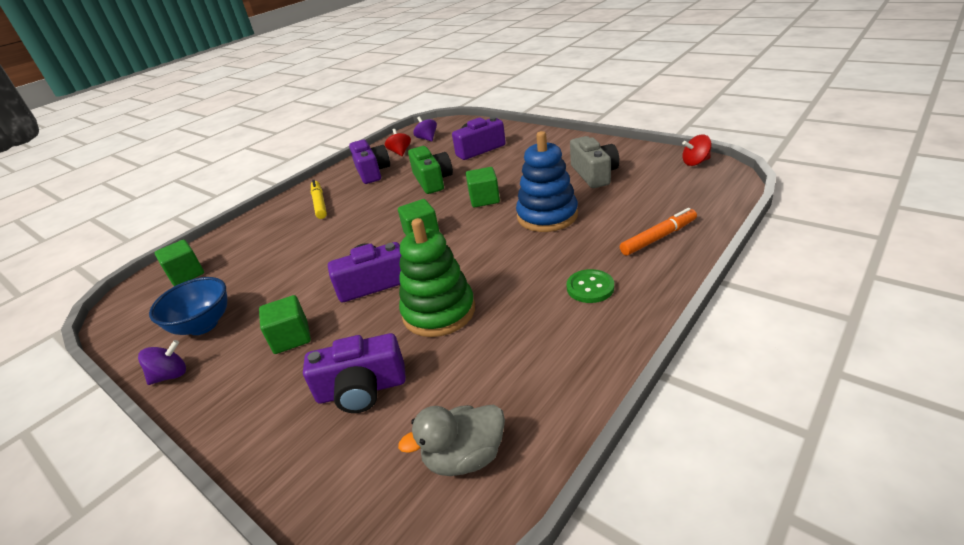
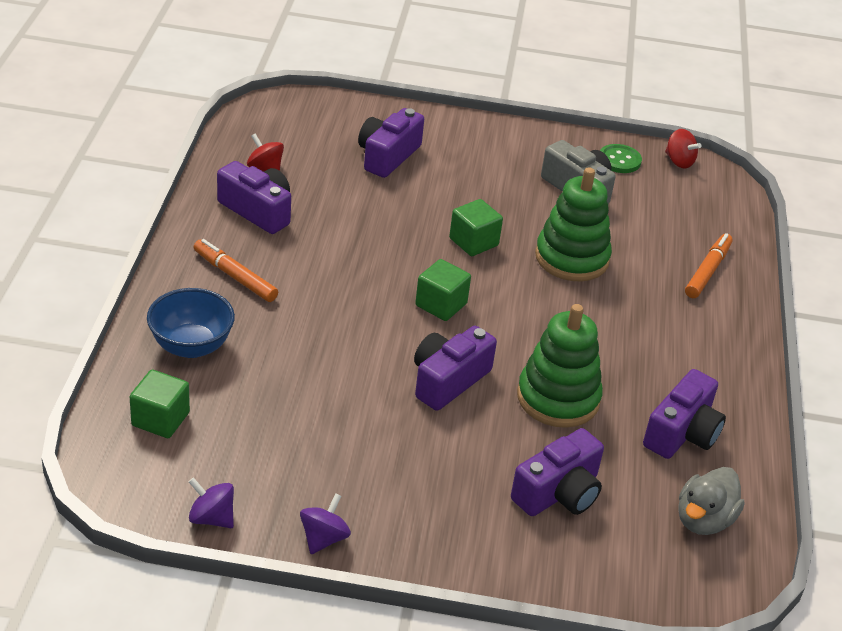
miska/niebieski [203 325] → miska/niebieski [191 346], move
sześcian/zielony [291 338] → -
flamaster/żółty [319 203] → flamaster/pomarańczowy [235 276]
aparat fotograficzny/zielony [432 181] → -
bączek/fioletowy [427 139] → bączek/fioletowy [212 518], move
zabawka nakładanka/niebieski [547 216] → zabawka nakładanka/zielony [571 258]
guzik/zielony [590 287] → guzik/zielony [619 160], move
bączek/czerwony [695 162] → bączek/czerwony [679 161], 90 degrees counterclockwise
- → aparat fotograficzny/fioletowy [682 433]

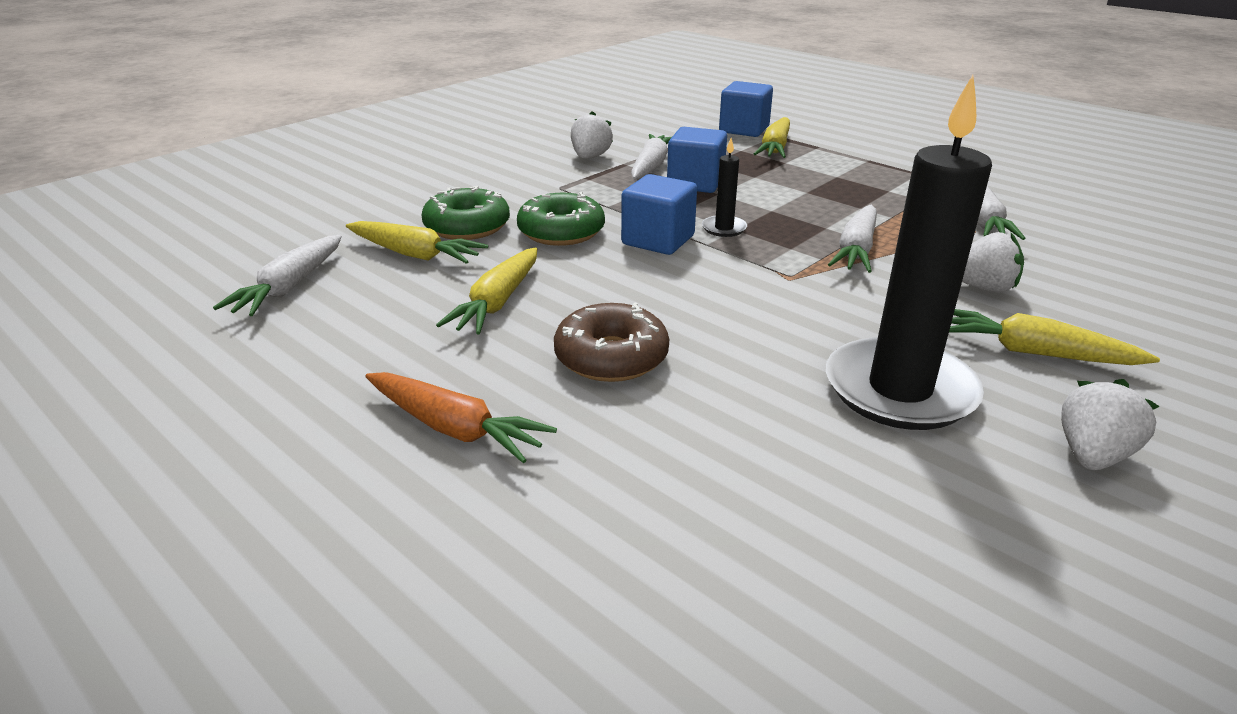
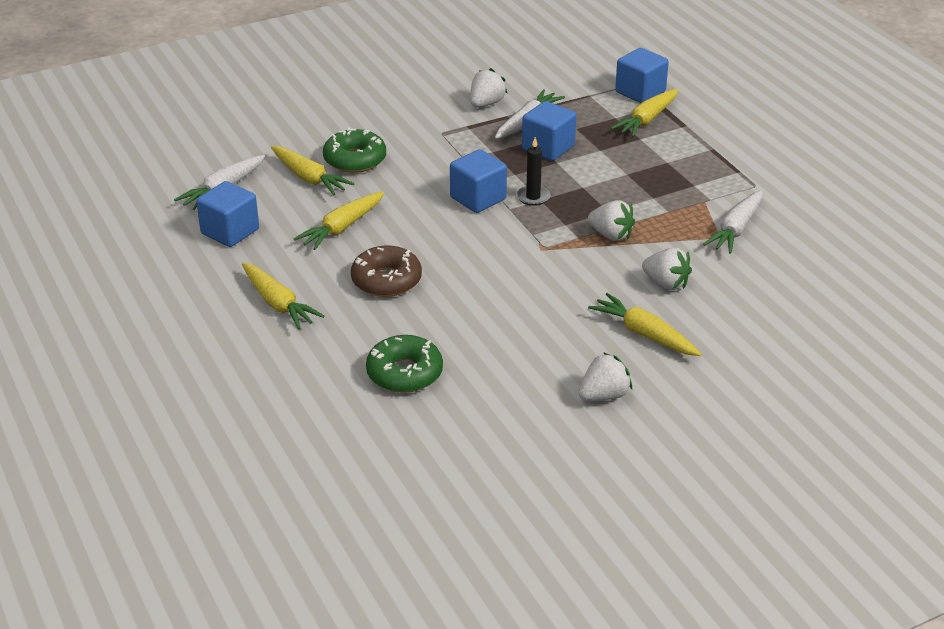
marchewka/pomarańczowy [455 428] → marchewka/żółty [278 304]
donut/zielony [561 232] → donut/zielony [404 373], move
świeca/czarny [899 390] → -
marchewka/biały [856 250] → truskawka/biały [611 235]
- → sześcian/niebieski [230 232]

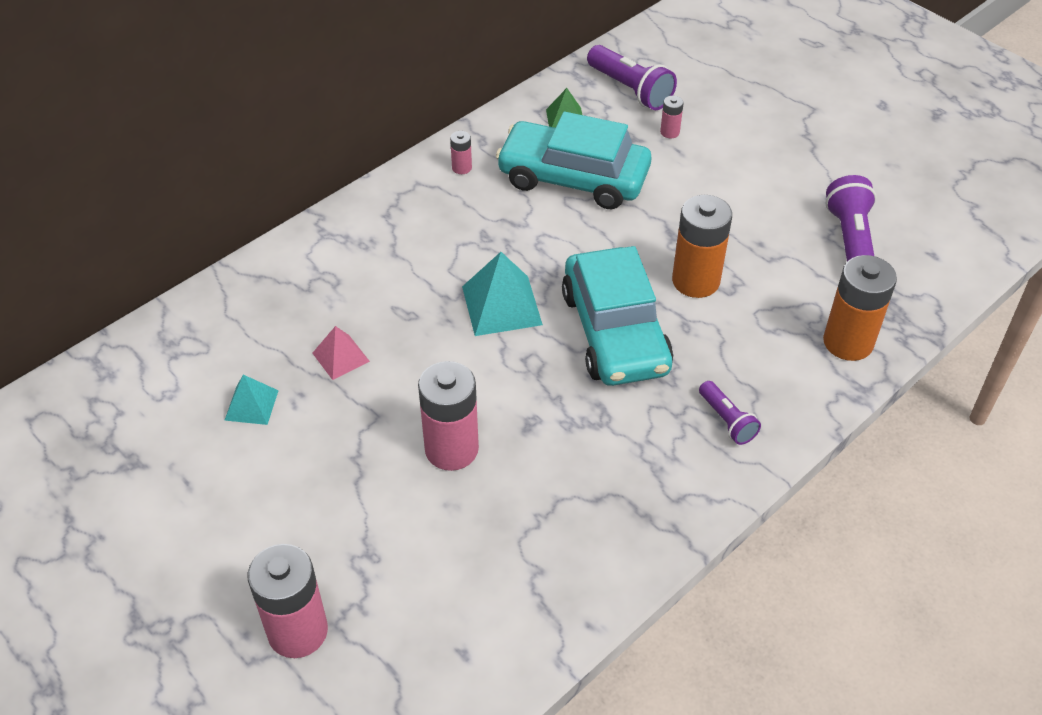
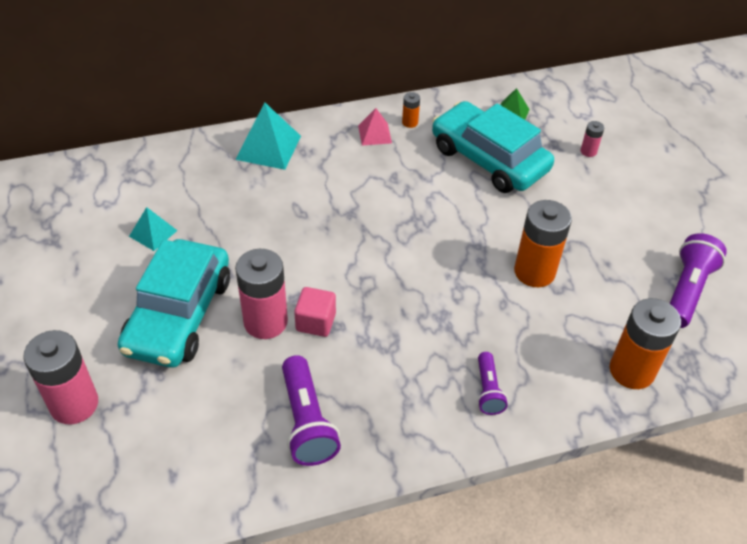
piramida/różowy [340 357] → piramida/różowy [374 134], move
bateria/różowy [461 168] → bateria/pomarańczowy [410 122]
piramida/turkusowy [501 305] → piramida/turkusowy [268 147], move
samochód/turkusowy [615 331] → samochód/turkusowy [179 315], move
latarka/fioletowy [630 90] → latarka/fioletowy [307 421], move
- → sześcian/różowy [316 322]

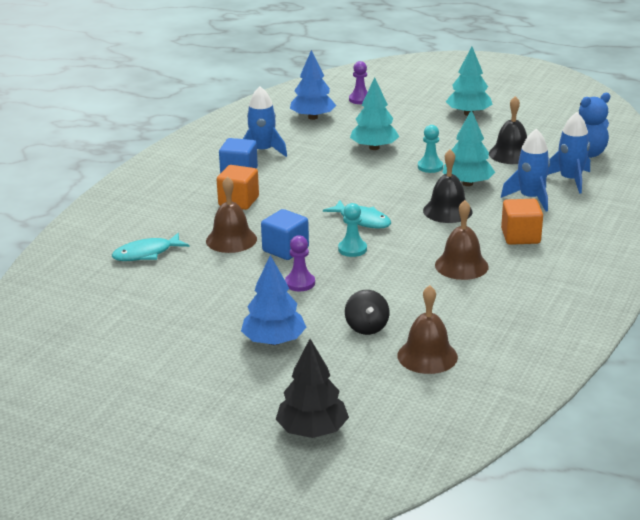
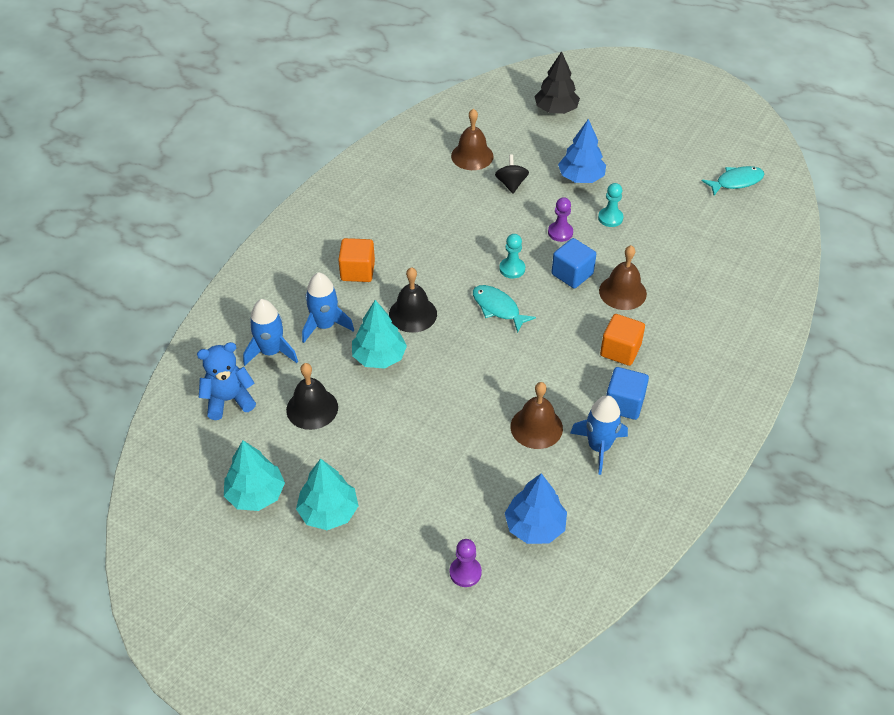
ryba/turkusowy [146 254] → ryba/turkusowy [736 182], move
drzewko/turkusowy [374 148] → drzewko/turkusowy [255 494], move
pionek/turkusowy [430 167] → pionek/turkusowy [610 218], move
dzwonek/brązowy [461 265] → dzwonek/brązowy [536 427], move

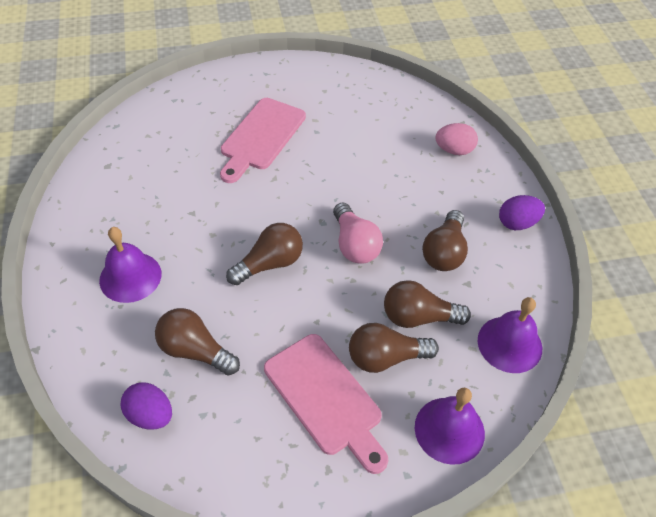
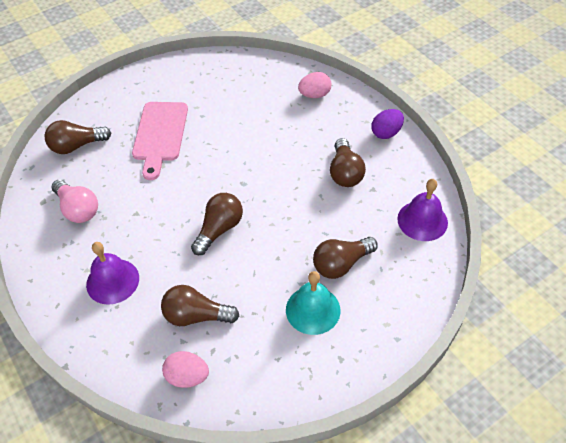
jajko/fioletowy [150 415] → jajko/różowy [187 376]
deska do krojenia/różowy [325 398] → dzwonek/turkusowy [313 310]
żarówka/różowy [354 244] → żarówka/różowy [78 209], move
żarówka/brązowy [418 317] → żarówka/brązowy [77 146], move
dzwonek/fioletowy [449 430] → -

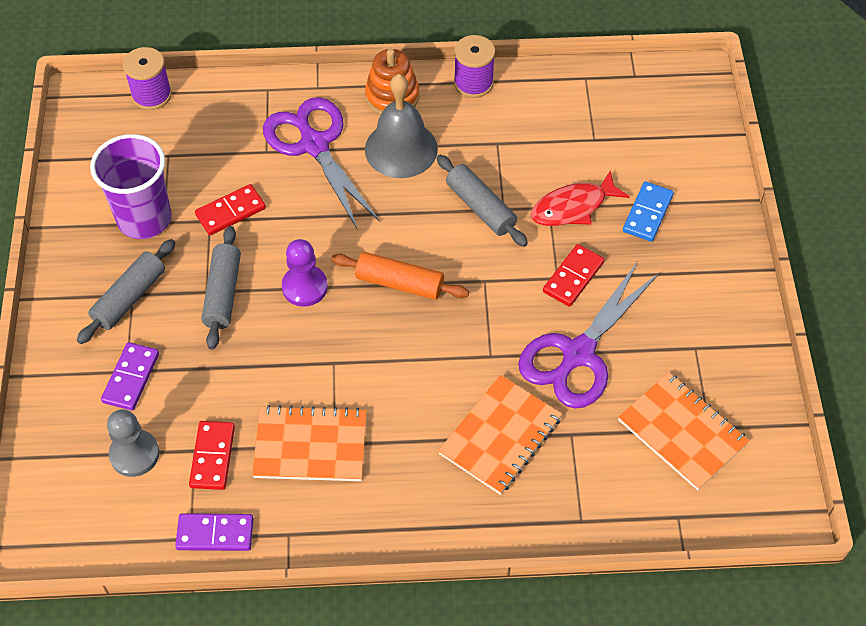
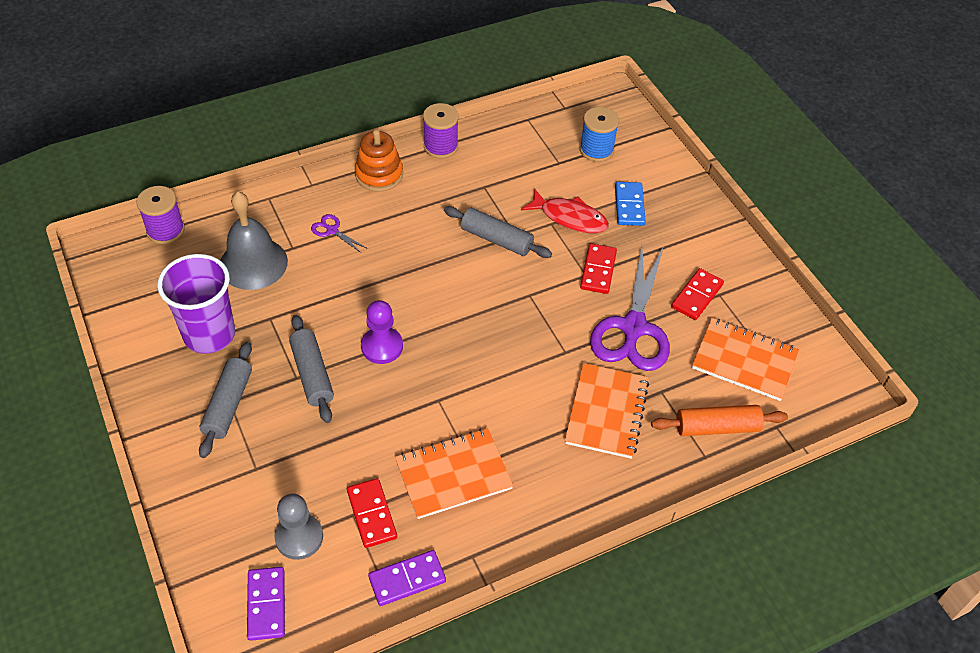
kostka domina/fioletowy [131 378] → kostka domina/fioletowy [266 604], move
kostka domina/czerwony [230 211] → kostka domina/czerwony [696 296], move
nożyczki/fioletowy [314 145] → nożyczki/fioletowy [332 230], x0.41
wałek do ciasta/pomarańczowy [400 283] → wałek do ciasta/pomarańczowy [717 427], move
dzwonek/szary [401 149] → dzwonek/szary [253 263], move
ryba/czerwony [573 207] → ryba/czerwony [569 218], 105 degrees counterclockwise
- → szpulka/niebieski [596 150]

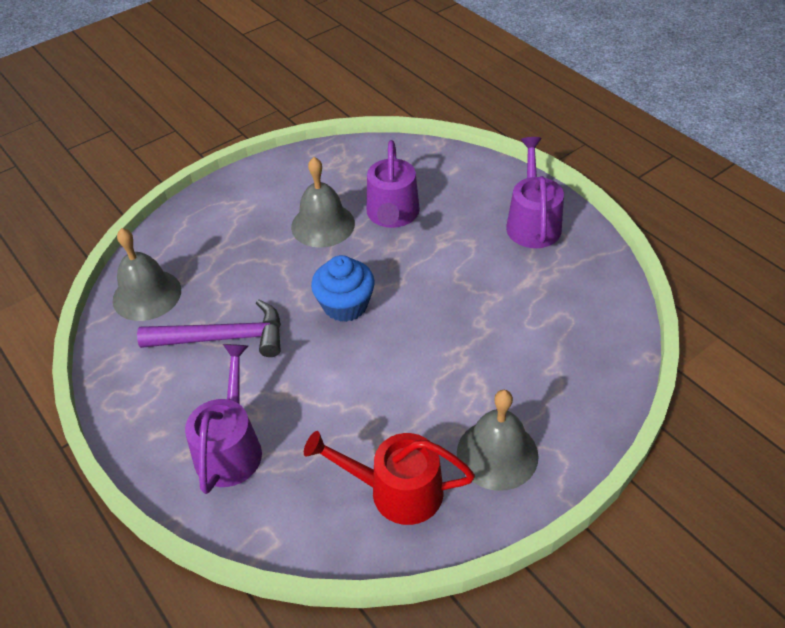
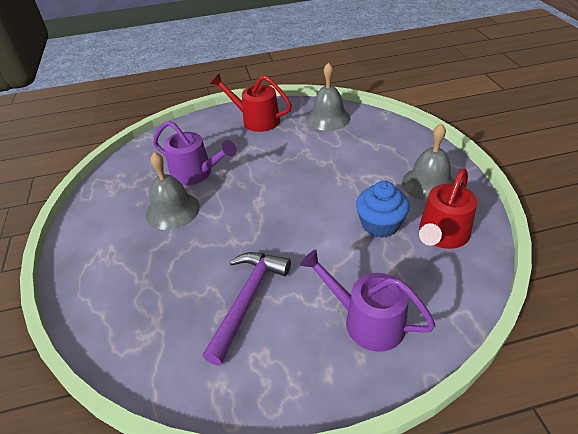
dzwonek/szary [147 295] → dzwonek/szary [328 118], move
muffinka/niebieski [345 305] → muffinka/niebieski [380 224], move
konewka/fioletowy [532 223] → konewka/czerwony [256 120]

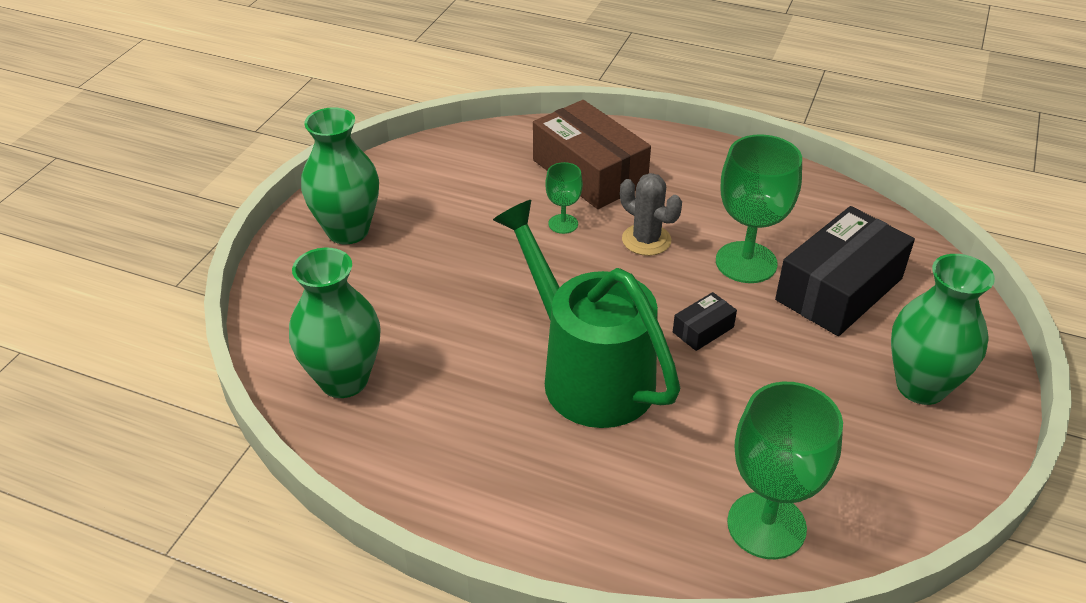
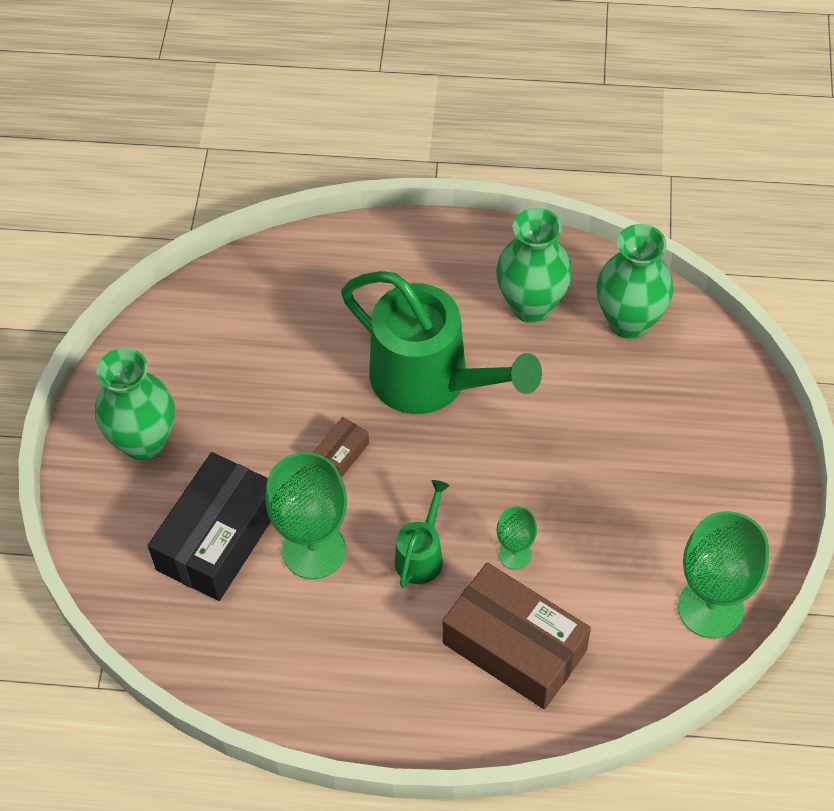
wazon/zielony [348 231] → wazon/zielony [531 306], move
kaktus/szary [646 240] → konewka/zielony [421 554]
pudełko/czarny [703 329] → pudełko/brązowy [342 453]
kielich/zielony [766 525] → kielich/zielony [710 608], move

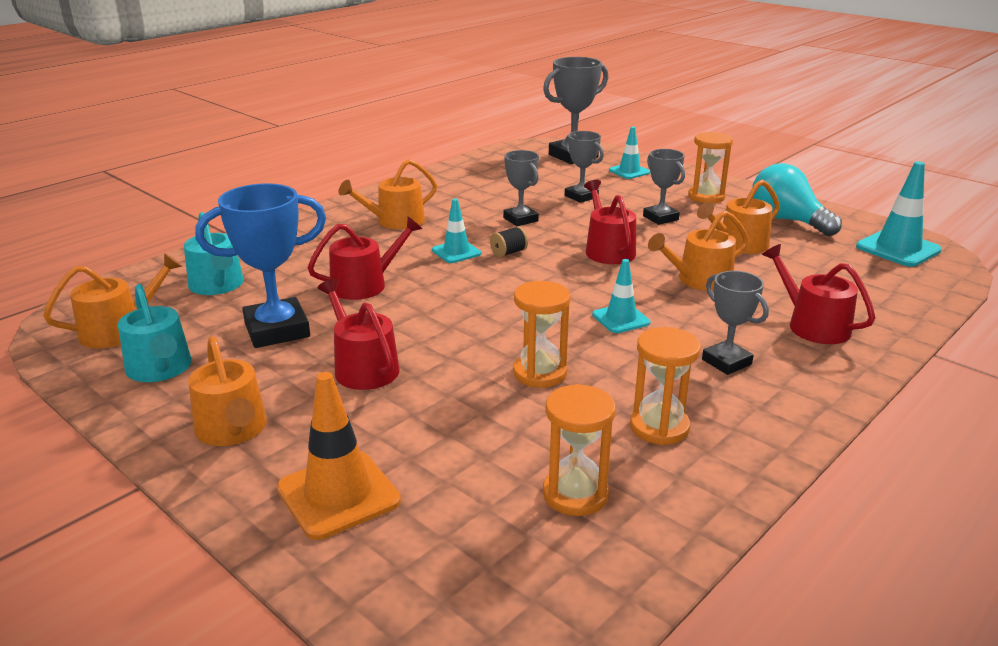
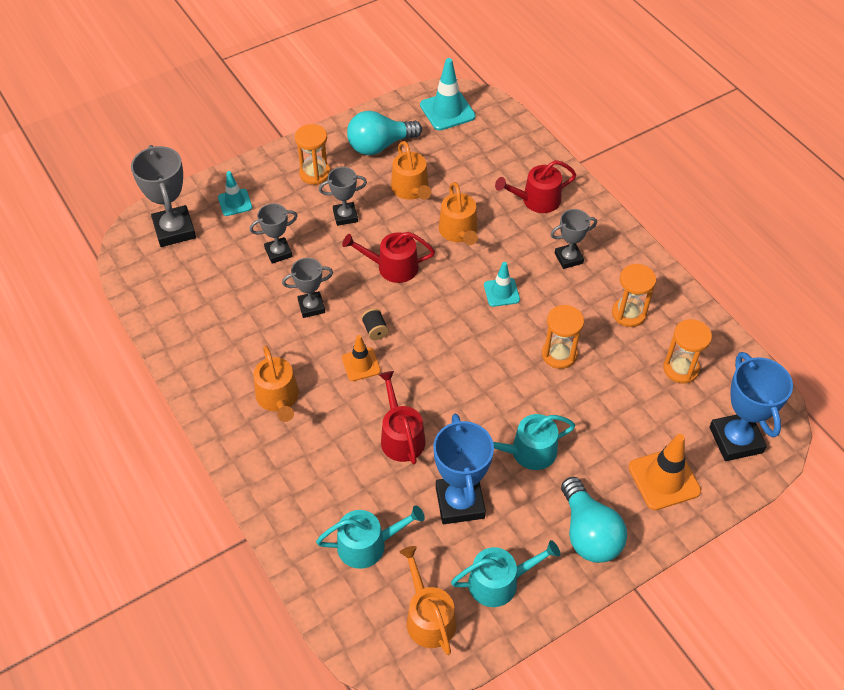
konewka/pomarańczowy [233 430] → żarówka/turkusowy [589 533]
konewka/czerwony [362 367] → konewka/turkusowy [528 452]
pachołek/turkusowy [456 252] → pachołek/pomarańczowy [361 364]
- → puchar/niebieski [735 440]

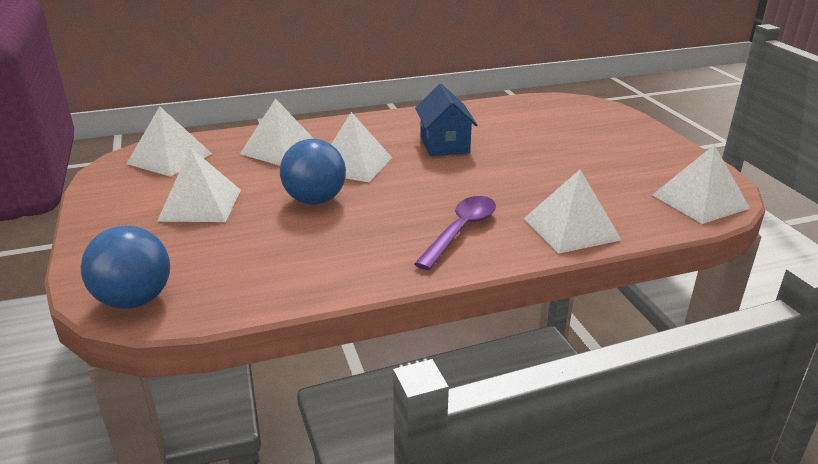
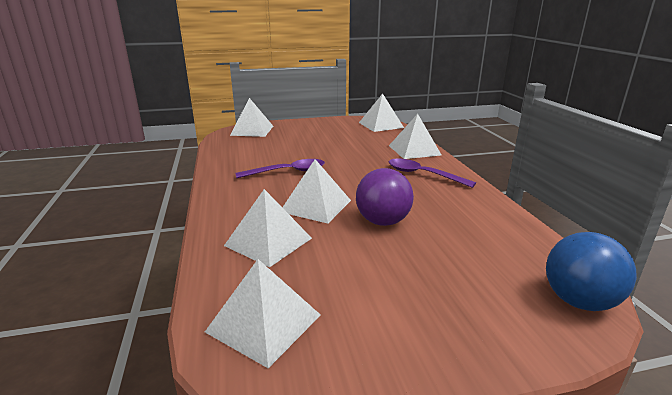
piramida/biały [200 205] → piramida/biały [252 130], move
piłka/niebieski [315 200] → piłka/fioletowy [383 221]
domek/niebieski [444 144] → łyżka/fioletowy [287 172]

